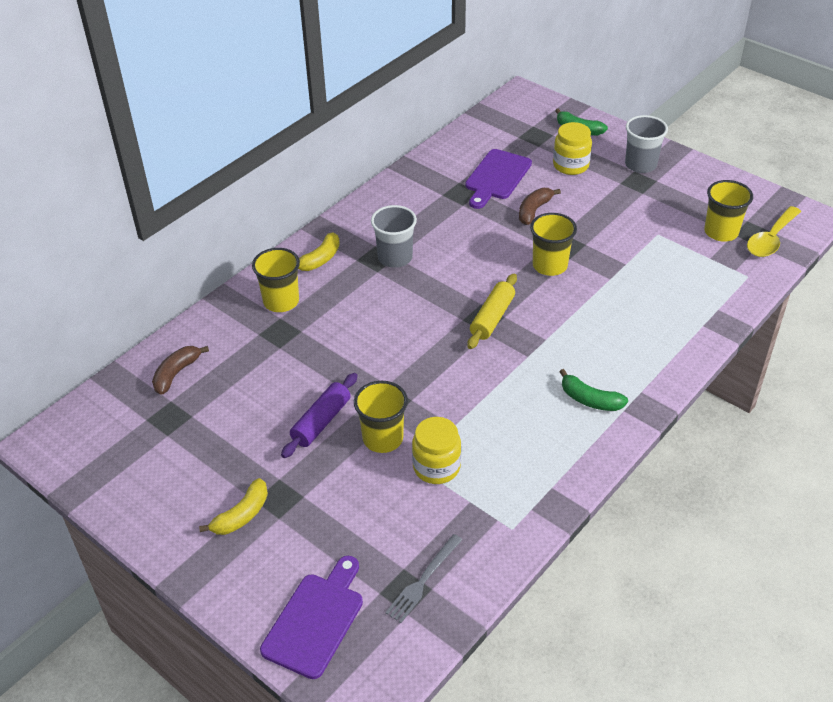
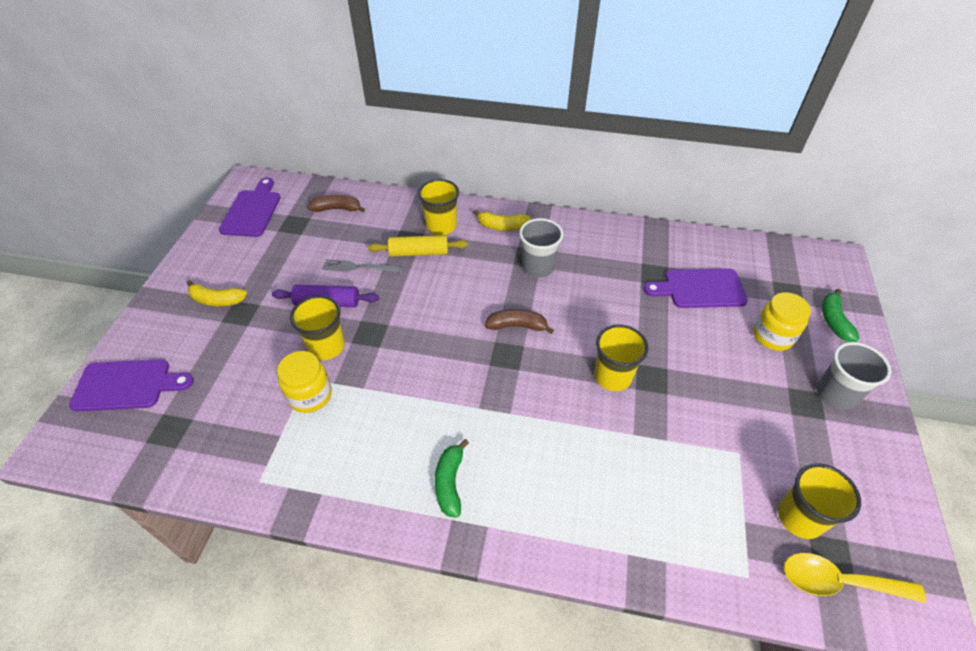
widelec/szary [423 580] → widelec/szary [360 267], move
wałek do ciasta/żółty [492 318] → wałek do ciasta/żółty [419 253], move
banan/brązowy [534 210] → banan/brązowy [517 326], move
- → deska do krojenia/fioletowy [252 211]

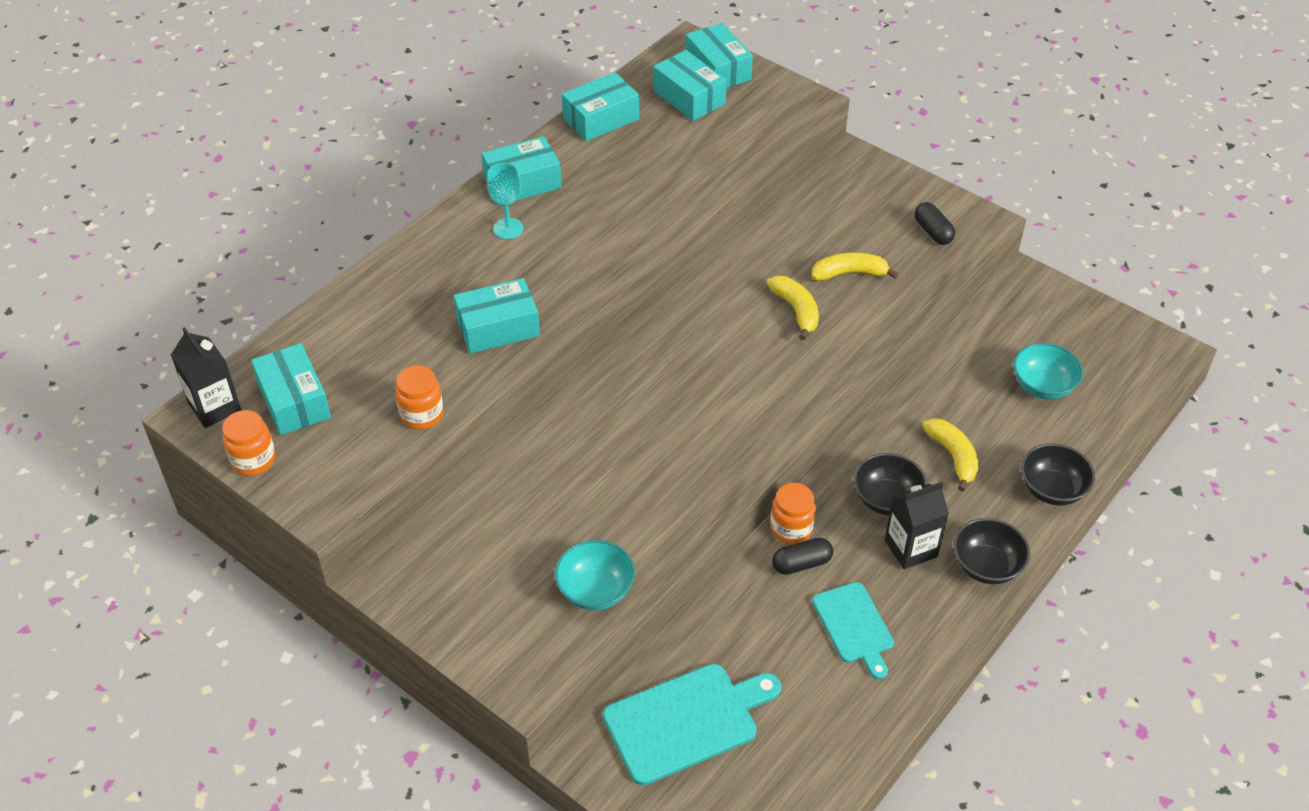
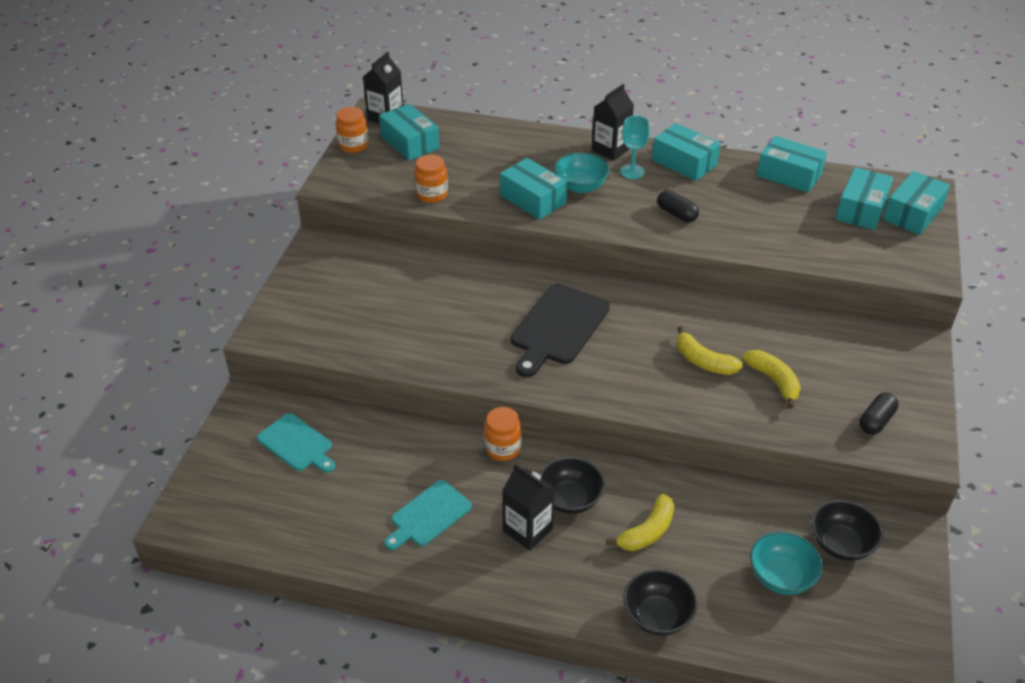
pudełko/turkusowy [294 401] → pudełko/turkusowy [410 142], 75 degrees counterclockwise
miska/turkusowy [595 591] → miska/turkusowy [580 186], move
deska do krojenia/turkusowy [686 721] → deska do krojenia/turkusowy [297 444], x0.64
banan/żółty [796 310] → banan/żółty [703 361], 90 degrees clockwise
kapsułka/czarny [801 563] → kapsułka/czarny [677 214], move
miska/czarny [986 566] → miska/czarny [841 544], move
- → deska do krojenia/czarny [558 327]
- → karton mleka/czarny [610 150]

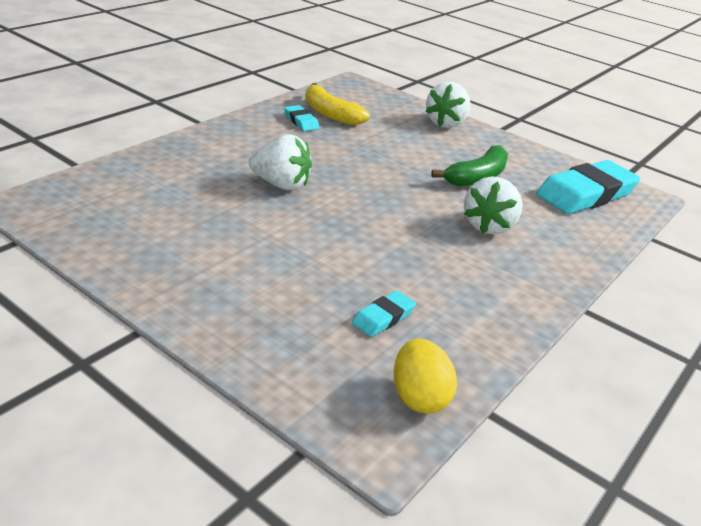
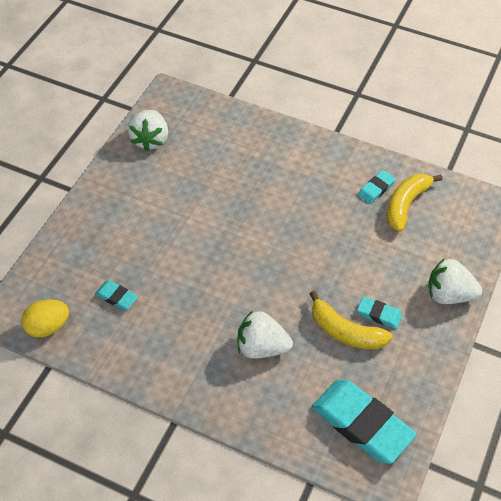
truskawka/biały [281 184] → truskawka/biały [150 140], move
banan/zielony [477 177] → banan/żółty [345 331]
- → gumka do mazania/turkusowy [379 314]

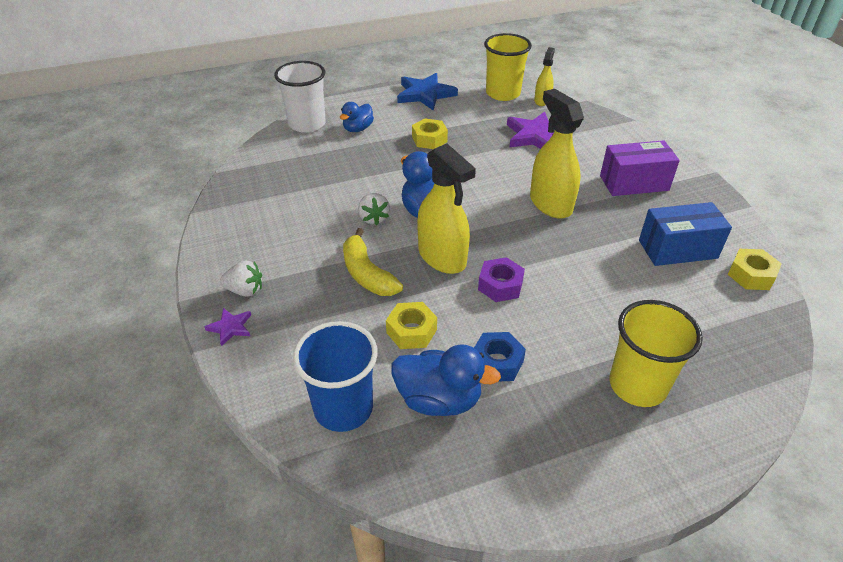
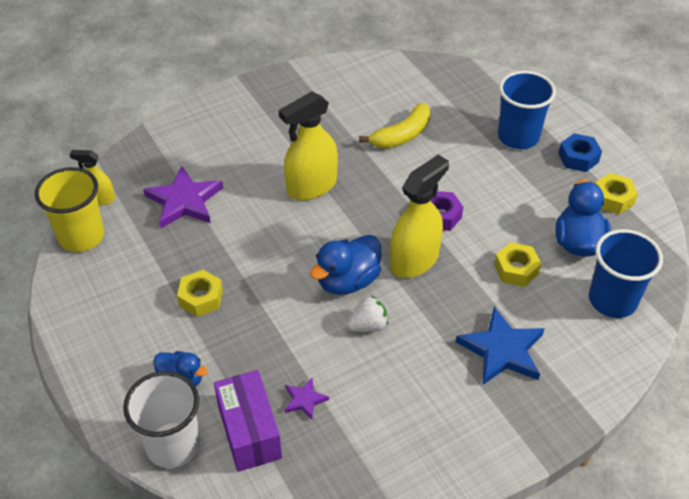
gwiazda/fioletowy [230 327] → gwiazda/fioletowy [304 400], move
truskawka/biały [245 290] → -
banan/żółty [367 274] → banan/żółty [402 135], move
gwiazda/niebieski [425 94] → gwiazda/niebieski [502 350], move
nakrętka/niebieski [497 362] → nakrętka/niebieski [578 158], move
pudełko/fioletowy [634 183] → pudełko/fioletowy [249 432], move
szklanka/żółty [637 385] → szklanka/niebieski [518 137]
pudełko/niebieski [677 249] → -
nakrętka/żółty [751 275] → nakrętka/żółty [613 199], move

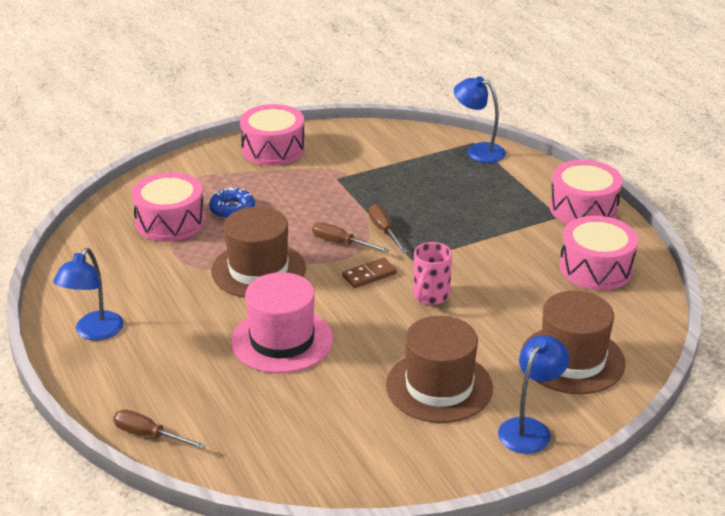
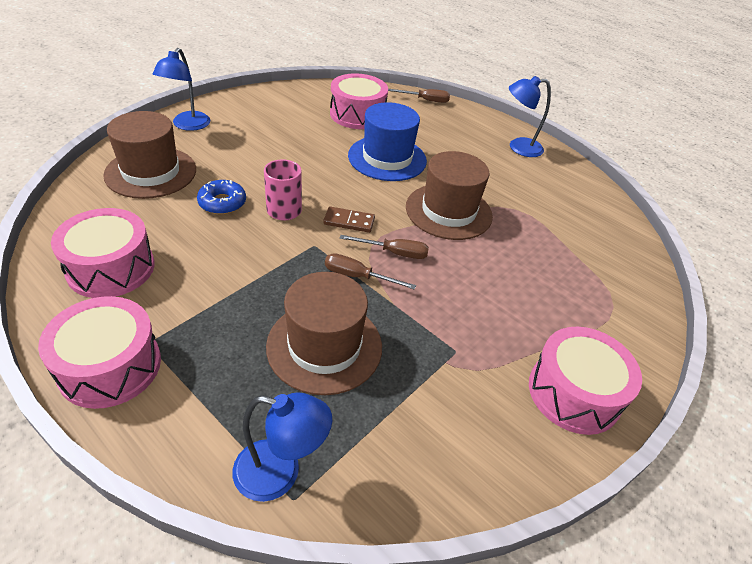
lampka/niebieski [94 332] → lampka/niebieski [518 147], 90 degrees counterclockwise
bęben/różowy [170 222] → bęben/różowy [357 114], move
donut/niebieski [232 209] → donut/niebieski [222 203], move
kapelusz/różowy [282 340] → kapelusz/niebieski [387 158]
kostka domina/brązowy [369 275] → kostka domina/brązowy [349 221], 60 degrees clockwise
śrubokręt/brązowy [384 231] → śrubokręt/brązowy [358 276], 150 degrees clockwise
kapelusz/brązowy [439 386] → kapelusz/brązowy [324 346], move

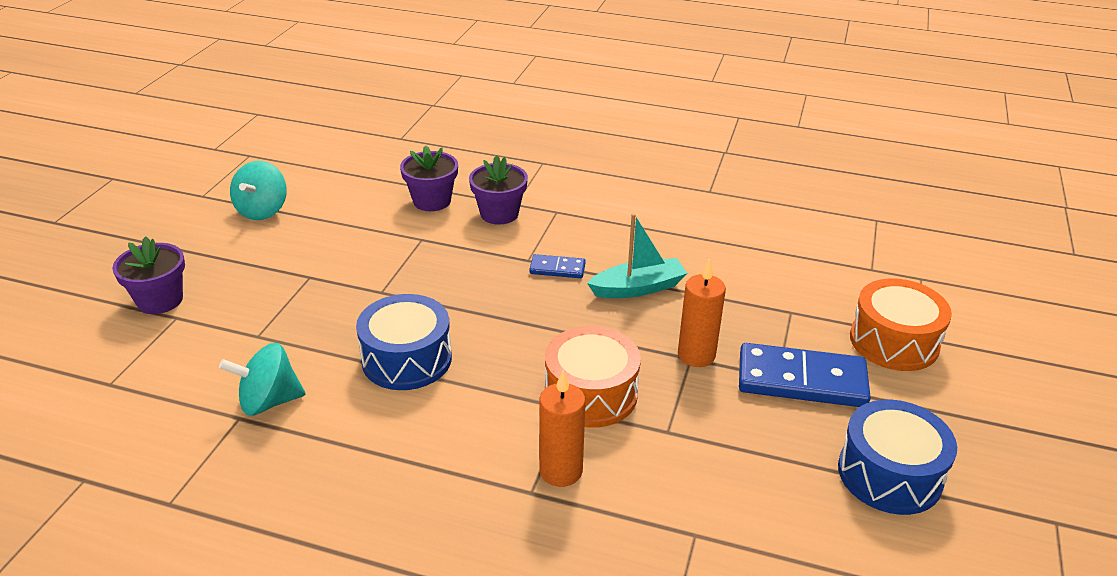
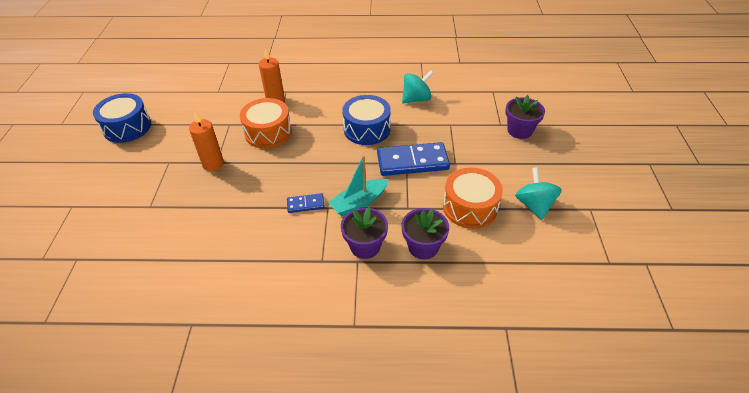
łódka/turkusowy [638 288] → łódka/turkusowy [359 202], move
kostka domina/niebieski [801 380] → kostka domina/niebieski [412 161], move
bęben/pomarańczowy [894 341] → bęben/pomarańczowy [470 207], move

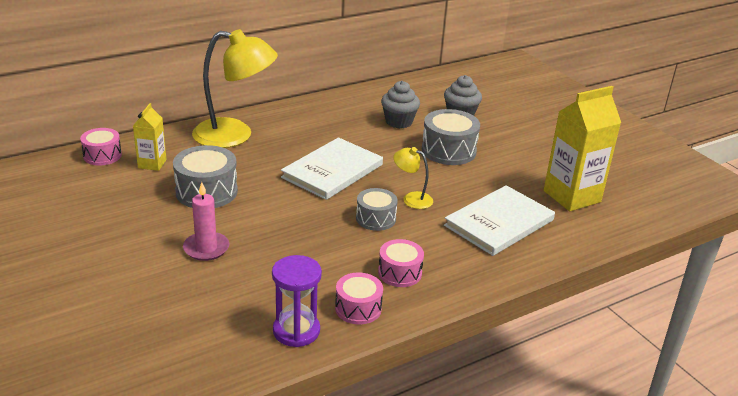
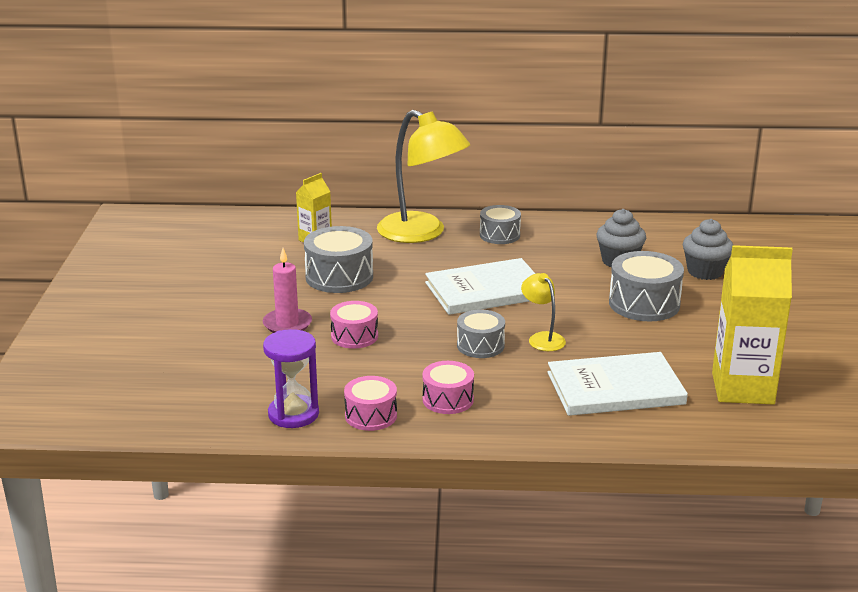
bęben/różowy [102 155] → bęben/różowy [354 336], move
- → bęben/szary [499 235]

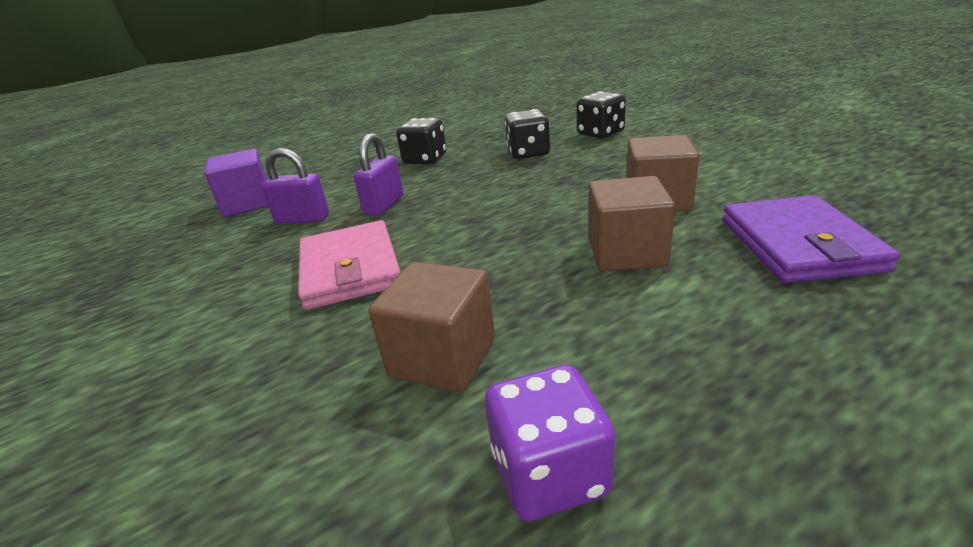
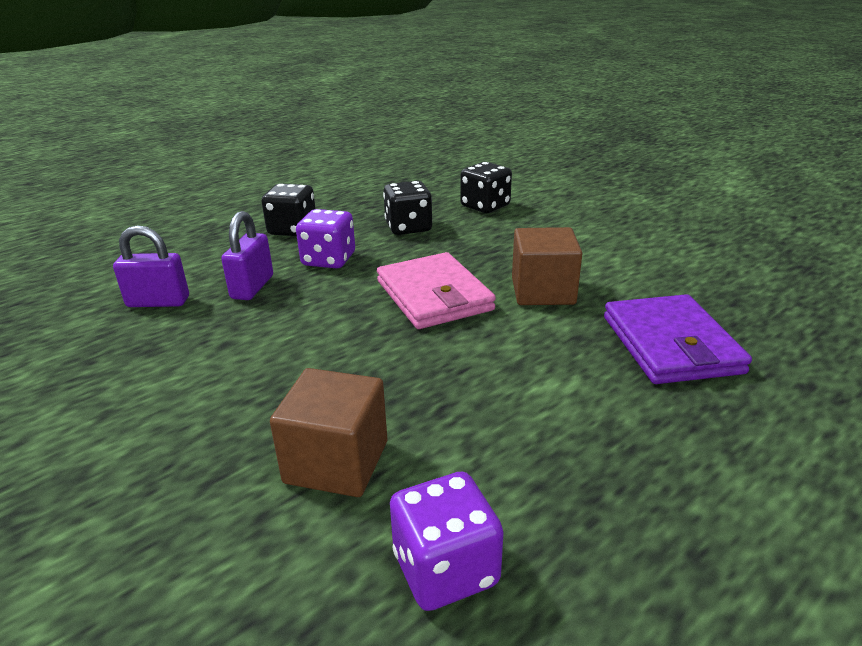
sześcian/fioletowy [248 203] → -
portfel/różowy [350 269] → portfel/różowy [434 296], move
sześcian/brązowy [626 253] → -
- → kostka do gry/fioletowy [329 260]

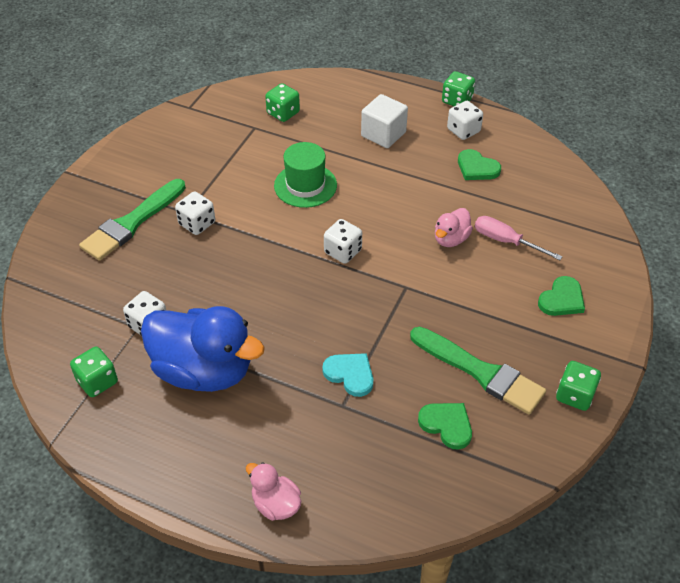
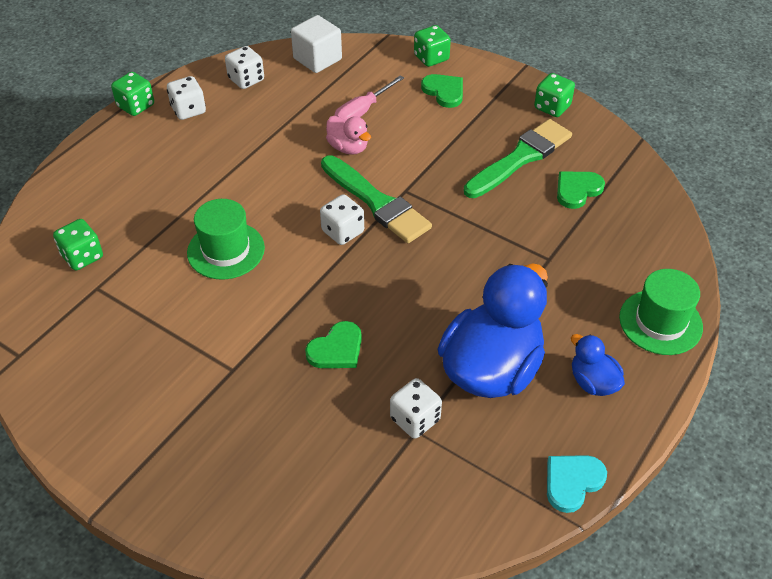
kostka do gry/zielony [97 381] → kostka do gry/zielony [431 58], move
pędzel/zielony [132 223] → pędzel/zielony [376 202], move
kostka do gry/biały [197 224] → kostka do gry/biały [246 79], move
kaczka/różowy [276 504] → kapelusz/zielony [660 322]
serce/turkusowy [350 374] → serce/turkusowy [572 482], move
sześcian/biały [383 134] → sześcian/biały [317 59], move
serce/zielony [477 168] → serce/zielony [336 349], move
- → kaczka/niebieski [593 382]

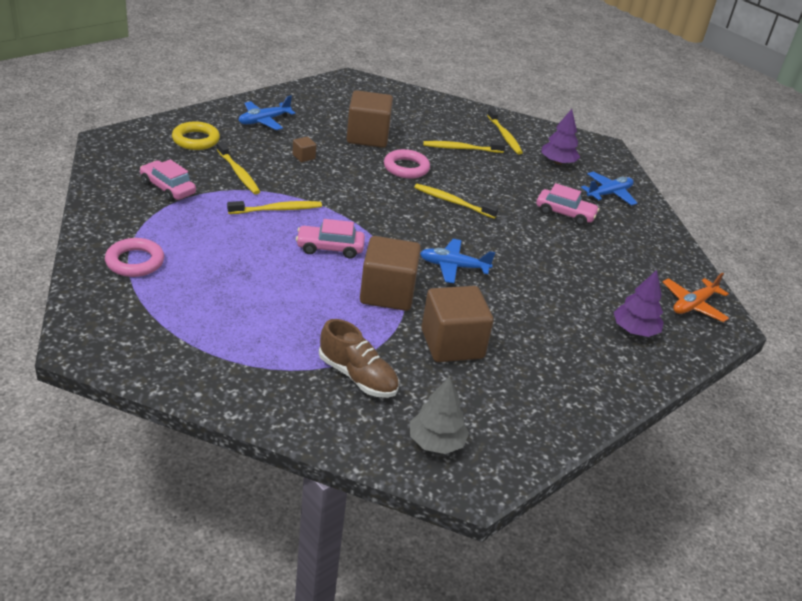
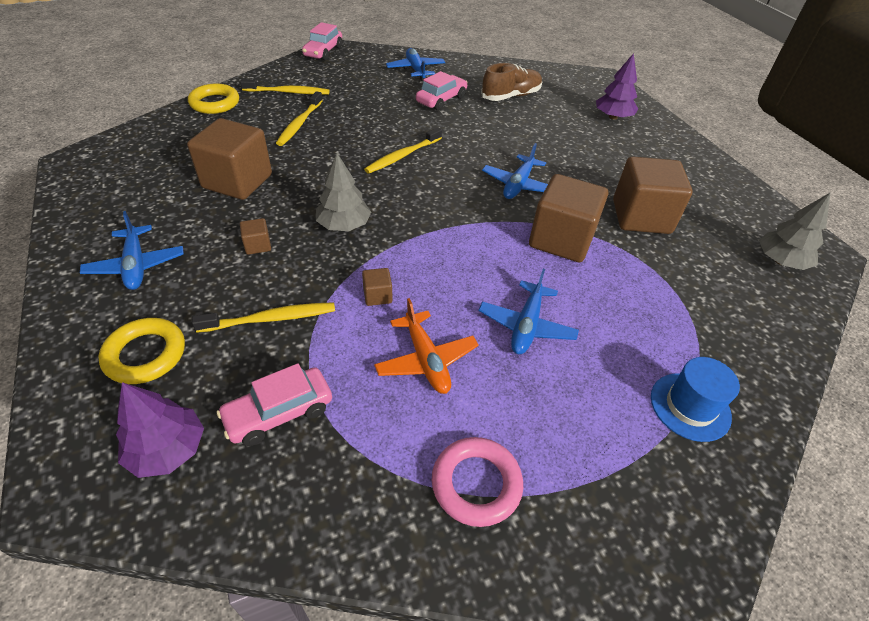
szczoteczka do zębów/żółty [277 209] → sześcian/brązowy [377 296]
samochód/różowy [330 248] → samochód/różowy [323 52], move
but/brązowy [357 376] → but/brązowy [511 96], move
pierścień/różowy [406 168] → -
drzewko/fioletowy [558 162] → drzewko/fioletowy [168 449], move
samolot/pomarańczowy [693 305] → samolot/pomarańczowy [426 360], move
- → pierścień/żółty [215 103]
- → drzewko/szary [344 225]
- → samolot/niebieski [526 325]
- → kapelusz/niebieski [690 406]

